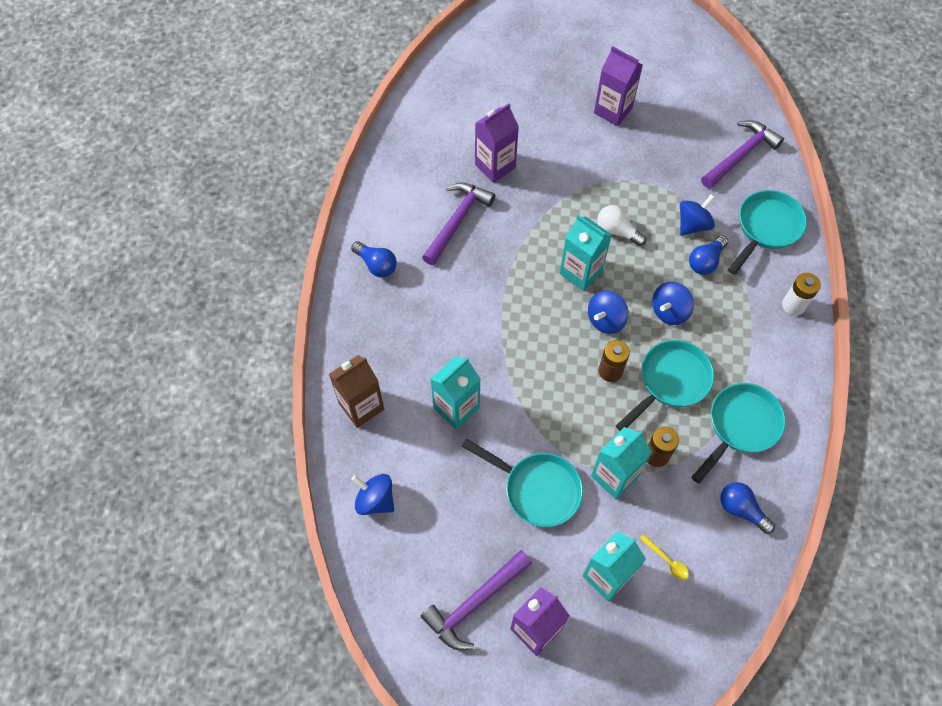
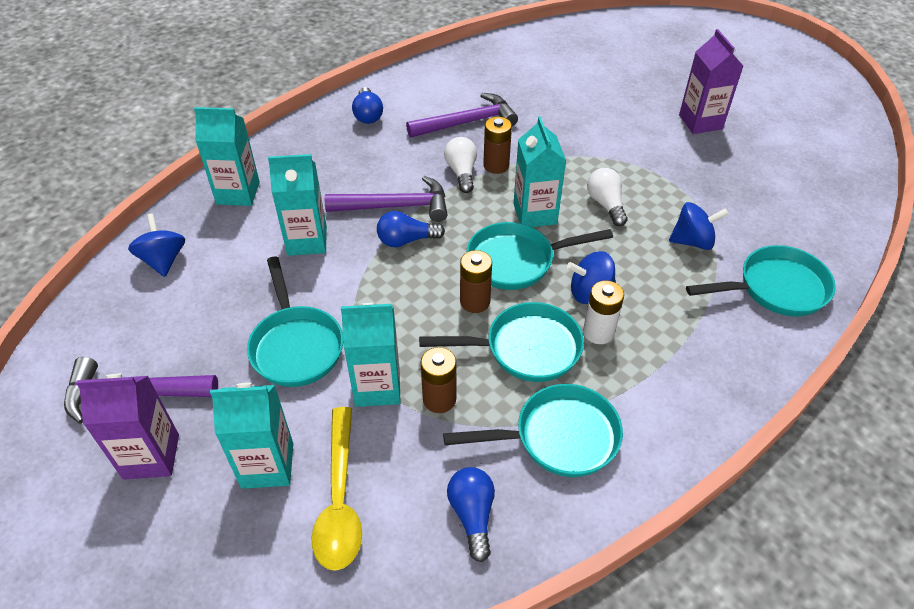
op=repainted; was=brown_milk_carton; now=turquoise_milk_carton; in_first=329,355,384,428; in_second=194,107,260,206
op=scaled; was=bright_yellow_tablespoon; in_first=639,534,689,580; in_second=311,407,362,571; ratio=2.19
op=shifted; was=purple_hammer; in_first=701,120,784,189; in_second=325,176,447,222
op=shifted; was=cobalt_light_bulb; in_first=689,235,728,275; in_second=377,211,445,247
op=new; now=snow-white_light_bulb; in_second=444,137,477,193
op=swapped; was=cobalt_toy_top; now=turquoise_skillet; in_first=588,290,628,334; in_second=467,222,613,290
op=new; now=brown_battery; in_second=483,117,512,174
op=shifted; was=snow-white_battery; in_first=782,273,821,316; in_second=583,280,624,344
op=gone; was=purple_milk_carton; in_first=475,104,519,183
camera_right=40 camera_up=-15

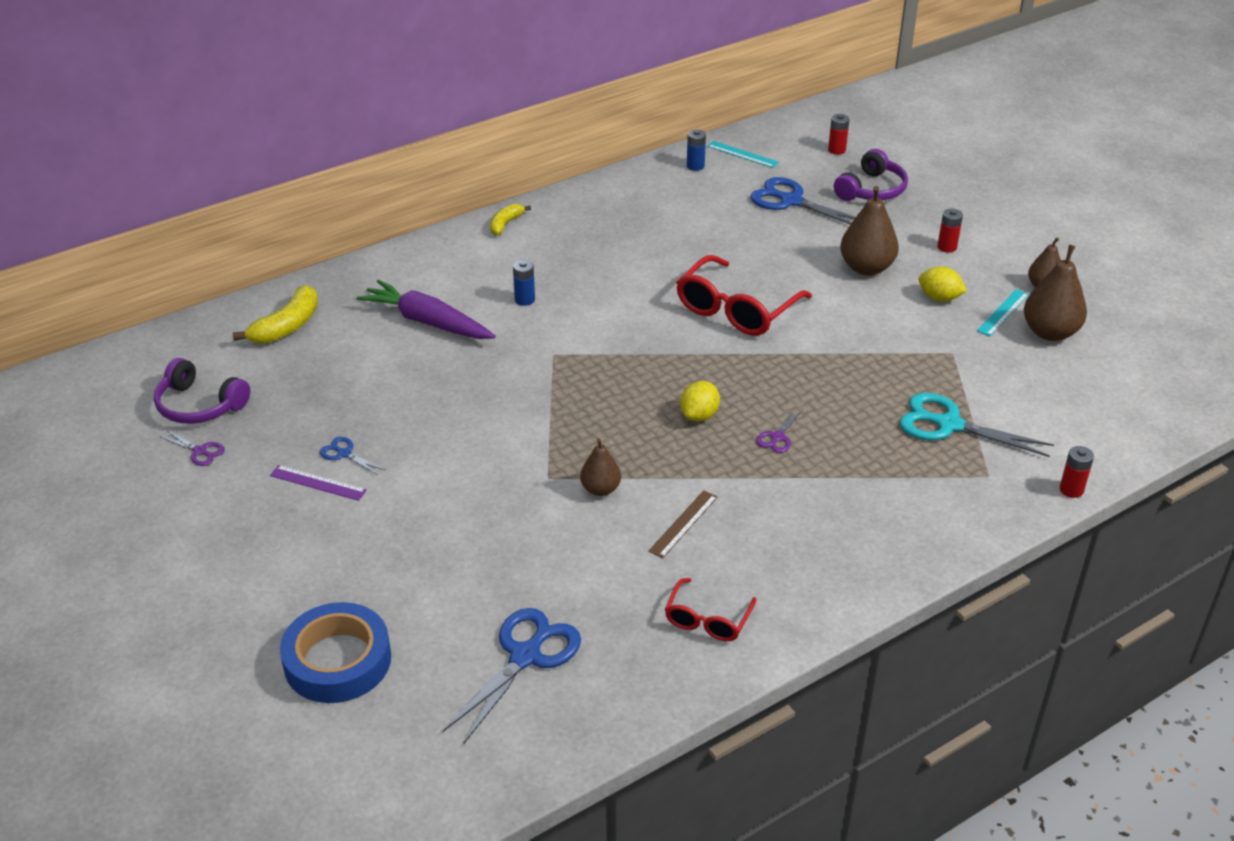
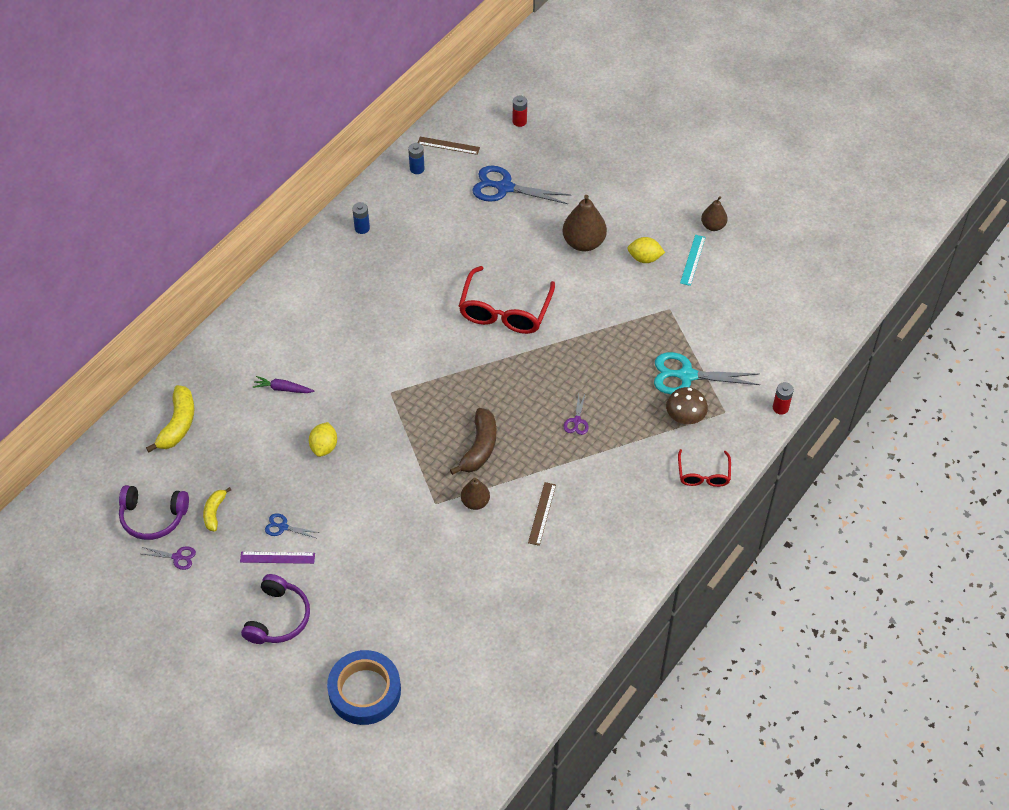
op=shifted; was=bright_yellow_banana_fruit; in_first=490,204,531,236; in_second=203,487,231,532
op=shifted; was=purple_headset; in_first=834,149,908,201; in_second=241,574,310,644
op=scaled; was=purple_carrot; in_first=356,280,496,339; in_second=253,376,314,393; ratio=0.51
op=shifted; was=bright_yellow_lemon; in_first=680,381,720,421; in_second=309,422,337,457
op=shifted; was=cobalt_battery; in_first=513,260,535,306; in_second=352,202,370,234
op=repainted; was=turquoise_measuring_stick; now=brown_measuring_stick; in_first=707,141,779,168; in_second=418,137,480,155
op=new; now=brown_banana_fruit; in_second=450,408,496,475
op=new; now=brown_mushroom; in_second=666,387,708,424
op=shifted; was=red_eyeglasses; in_first=665,578,757,641; in_second=678,449,731,487
op=gone; was=cobalt_pair_of_scissors; in_first=443,608,581,743
op=gone; was=red_battery; in_first=937,208,963,253
op=gone; was=brown_pear; in_first=1024,245,1087,341
camera_right=-20 camera_up=15

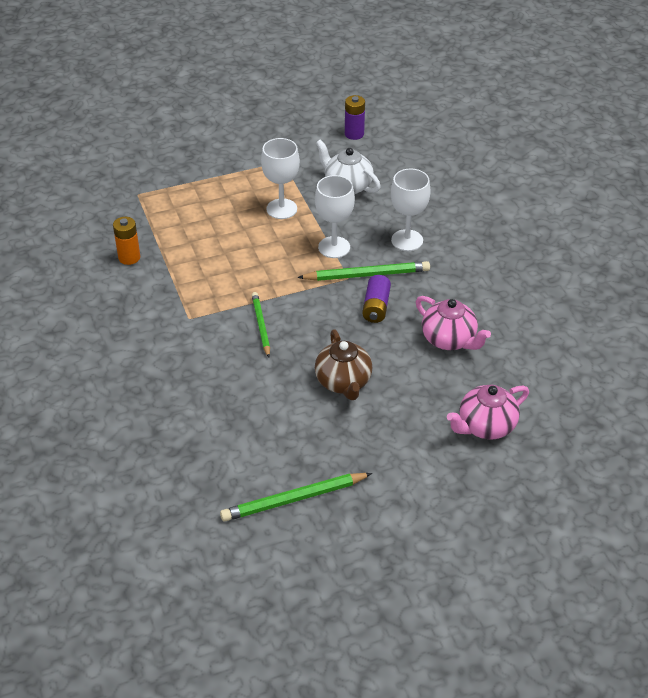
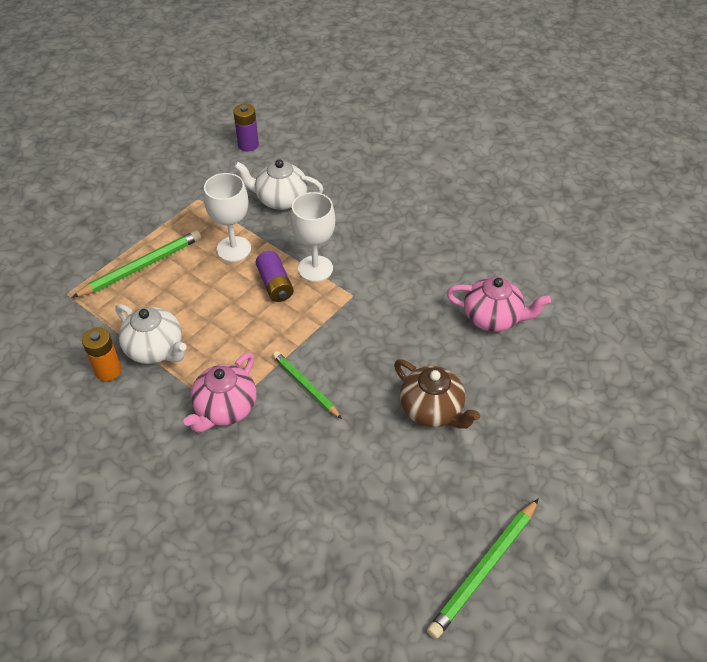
op=shifted; was=emerald_lead_pencil; in_first=297,261,430,281; in_second=71,230,201,298
op=new; now=snow-white_tea_pot; in_second=115,304,186,364
op=shifted; was=rosy_tea_pot; in_first=447,385,529,439; in_second=184,352,256,433
op=shifted; was=purple_battery; in_first=362,275,391,323; in_second=256,251,294,302
op=gone; was=snow-white_chalice; in_first=391,169,431,251
camera_right=-30 camera_up=5

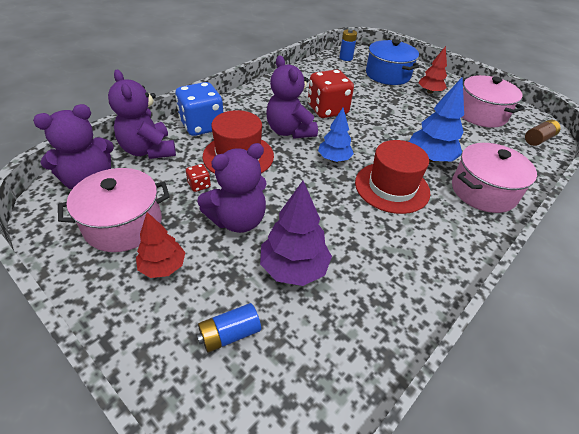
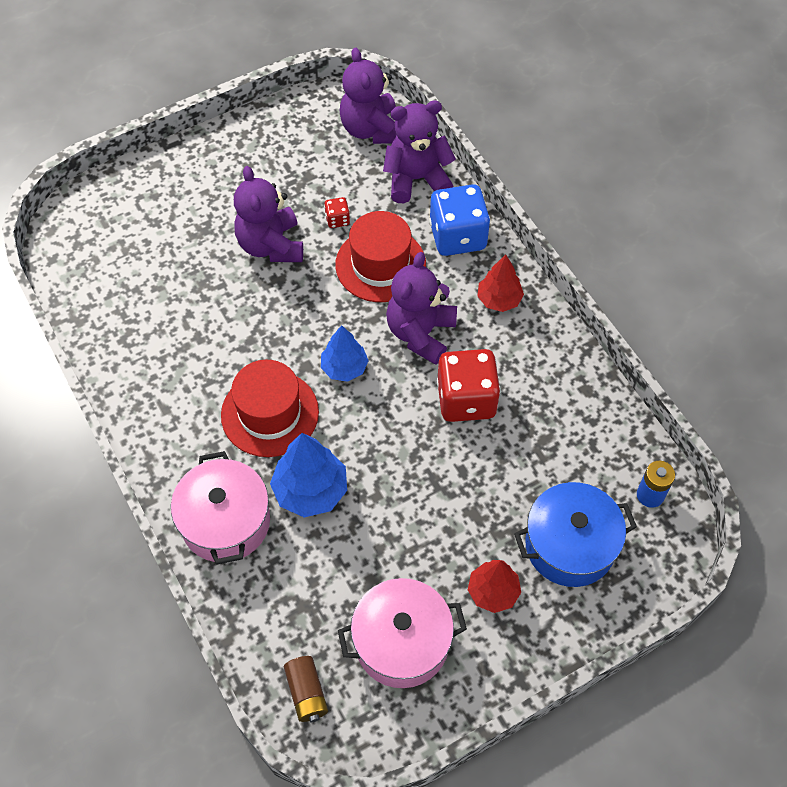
op=rotated; was=purple_teddy_bear; in_first=266,55,318,139; in_second=386,252,457,365; clockwise=-60
op=shifted; was=red_toy_tree; in_first=136,212,186,278; in_second=477,255,524,312
op=gone; was=rosy_cooking_pot; in_first=58,168,169,252
op=gone; was=cobalt_battery; in_first=197,303,261,353
op=gone; was=purple_toy_tree; in_first=260,181,332,286
camera_right=110 camera_up=15

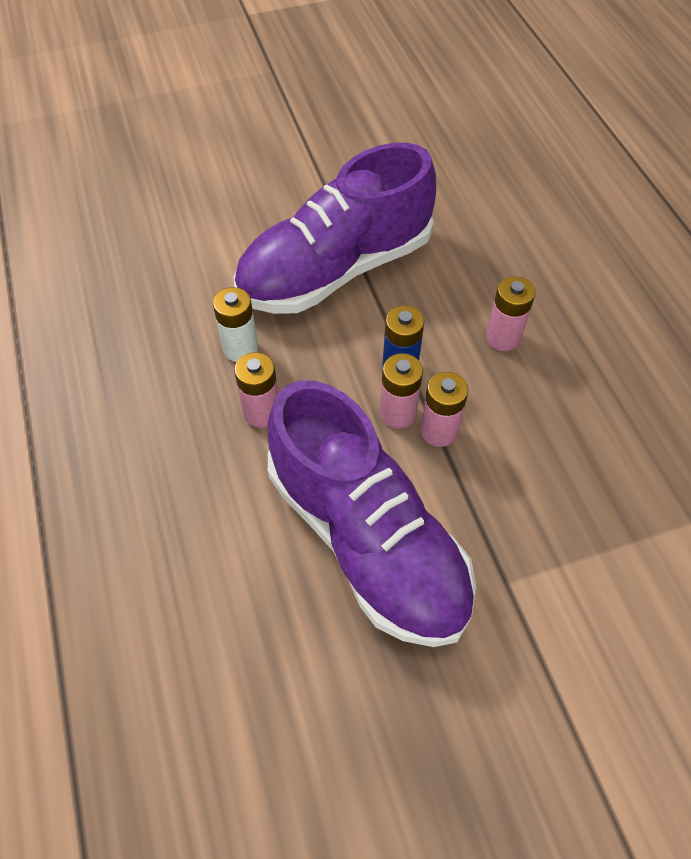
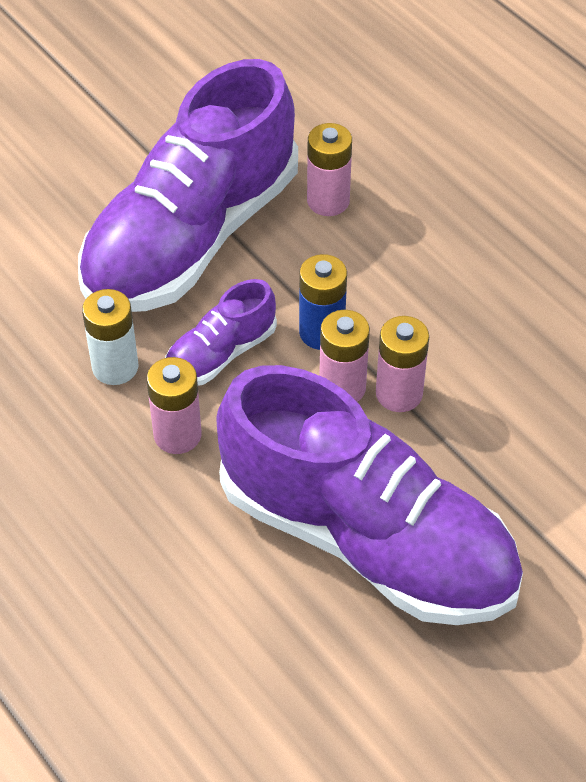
op=new; now=purple_lace-up_shoe; in_second=165,279,277,386
op=shifted; was=rosy_battery; in_first=486,276,535,351; in_second=307,123,352,216
camera_right=-20 camera_up=-5

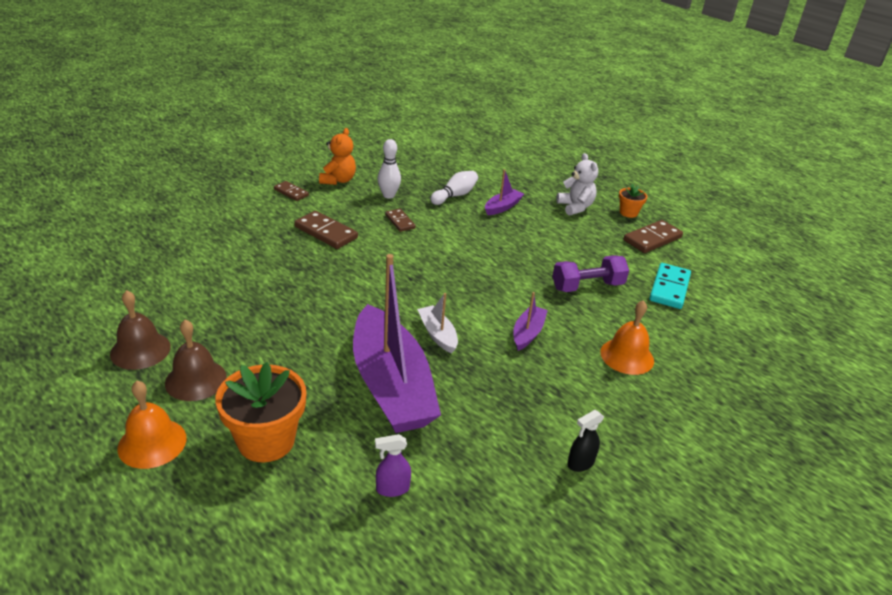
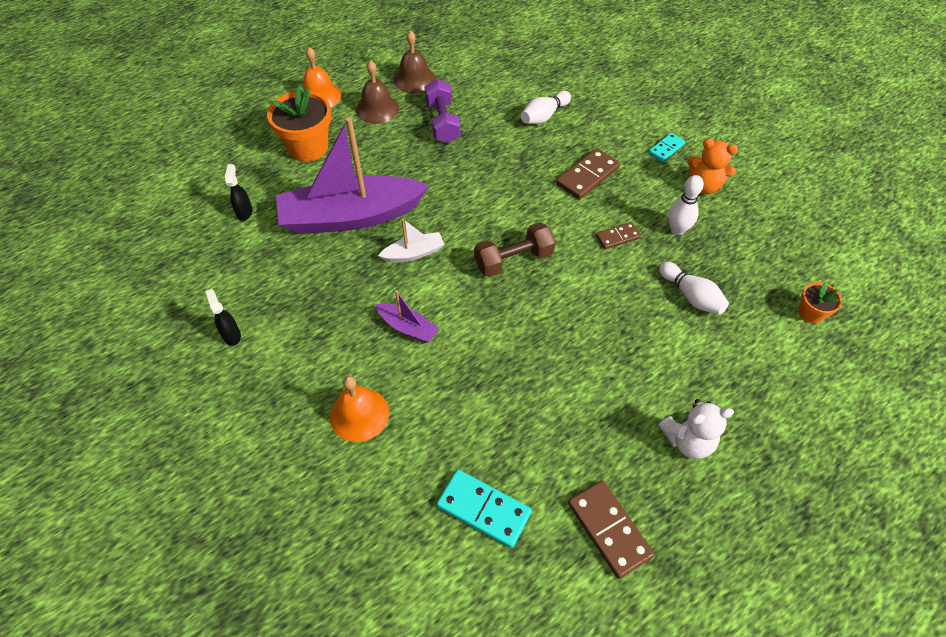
op=repainted; was=purple_spray_bottle; now=ebony_spray_bottle; in_first=375,434,411,497; in_second=225,164,253,221
op=shifted; was=purple_dumbbell; in_first=552,255,629,292; in_second=425,79,461,143
op=new; now=brown_dumbbell; in_second=474,222,556,277
op=new; now=snow-white_skittle; in_second=521,91,571,124
op=repainted; was=brown_domino_piece; now=turquoise_domino_piece; in_first=274,181,309,201; in_second=649,133,685,162
op=shifted; was=orange-coloured_plant_pot; in_first=619,183,647,218; in_second=798,282,842,323
op=gone; was=purple_sailboat; in_first=485,169,524,215
camera_right=100 camera_up=20

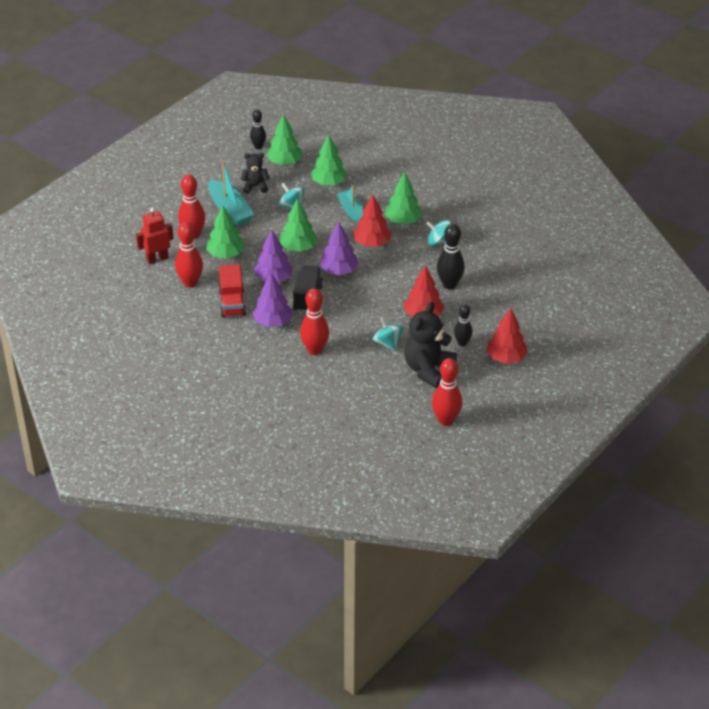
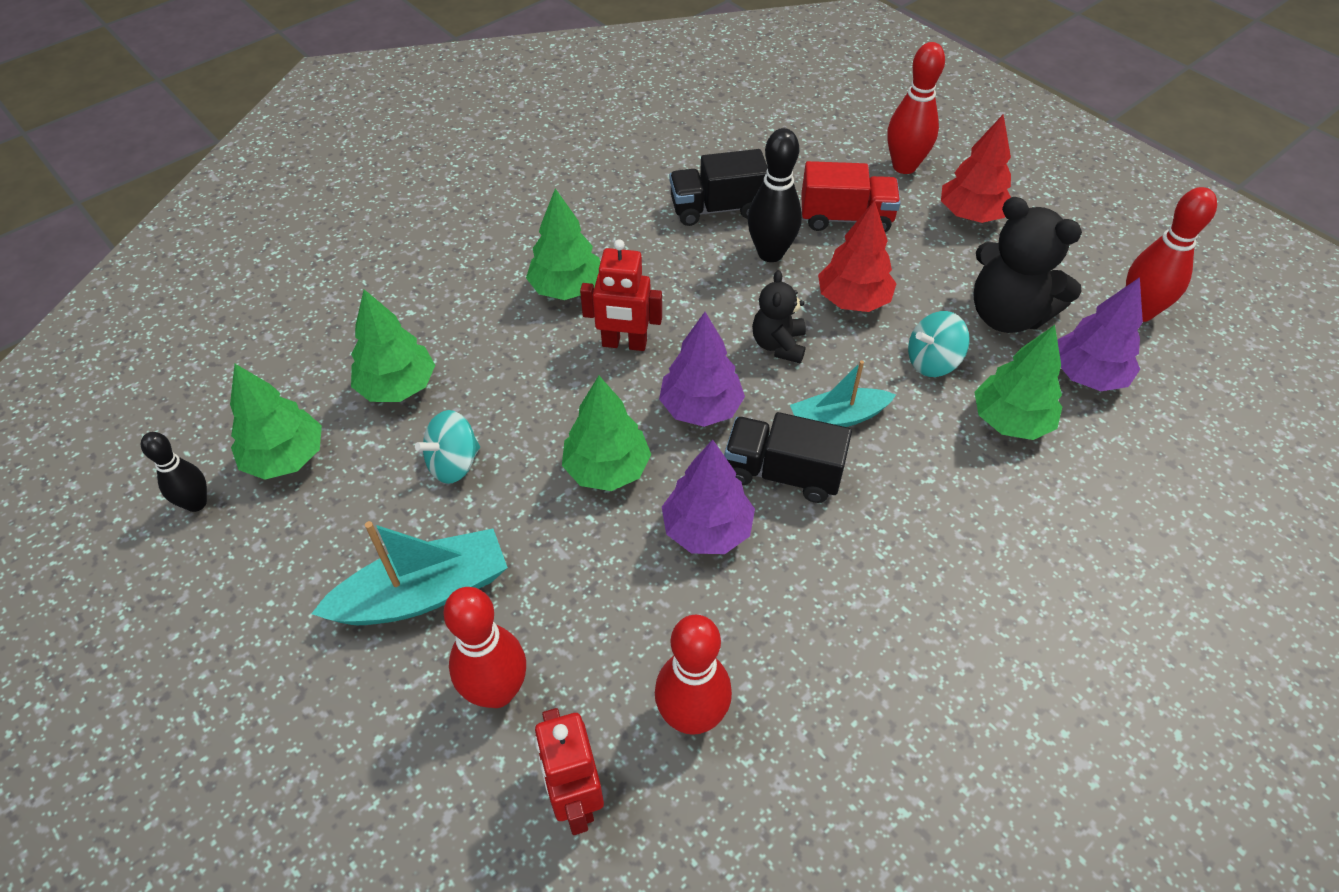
op=swapped; was=red_toy_tree; now=red_robot_figure; in_first=354,195,392,247; in_second=580,239,662,351
op=new; now=ebony_lorry; in_second=669,149,768,226
op=shifted; was=ebony_teddy_bear; in_first=241,153,270,194; in_second=752,270,806,363
op=shifted; was=turquoise_sailboat; in_first=337,184,363,223; in_second=790,360,896,427
op=shifted; was=red_lorry; in_first=218,264,246,318; in_second=801,161,900,232
op=shifted; was=red_skittle; in_first=300,288,329,355; in_second=887,42,945,174
op=shifted; was=emerald_toy_tree; in_first=206,205,245,258; in_second=974,325,1062,440
op=shifted; was=purple_toy_tree; in_first=252,273,292,327; in_second=1057,277,1143,391
op=gone; was=turquoise_toy_top; in_first=426,220,451,246
op=gone; was=ebony_skittle; in_first=454,304,473,346
camera_right=-80 camera_up=10

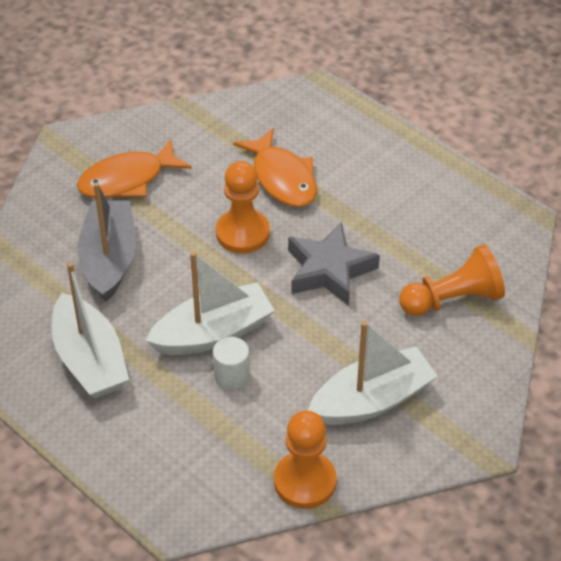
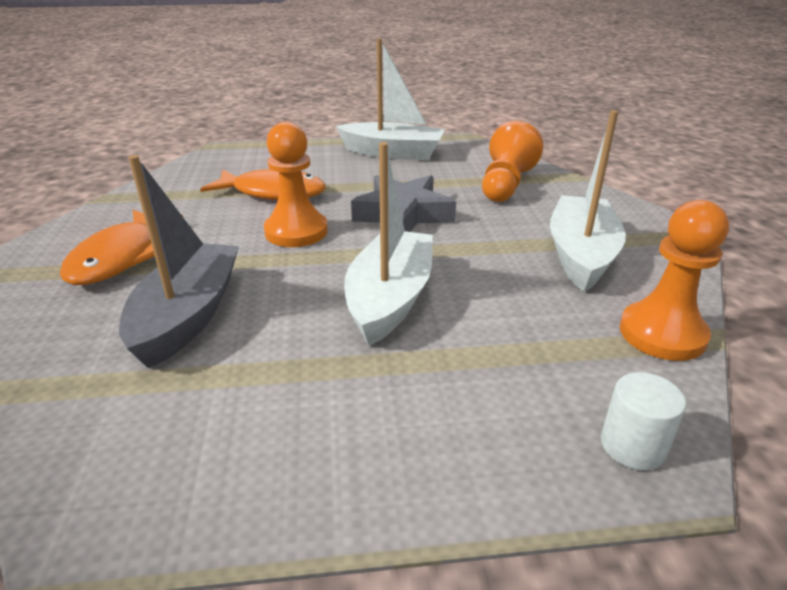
op=rotated; was=gray_sailboat; in_first=77,182,136,302; in_second=119,155,239,368; clockwise=60
op=shifted; was=snow-white_sailboat; in_first=52,262,129,399; in_second=336,38,445,160
op=shifted; was=snow-white_cylinder_shape; in_first=213,337,250,389; in_second=601,372,686,470
camera_right=-50 camera_up=-15

